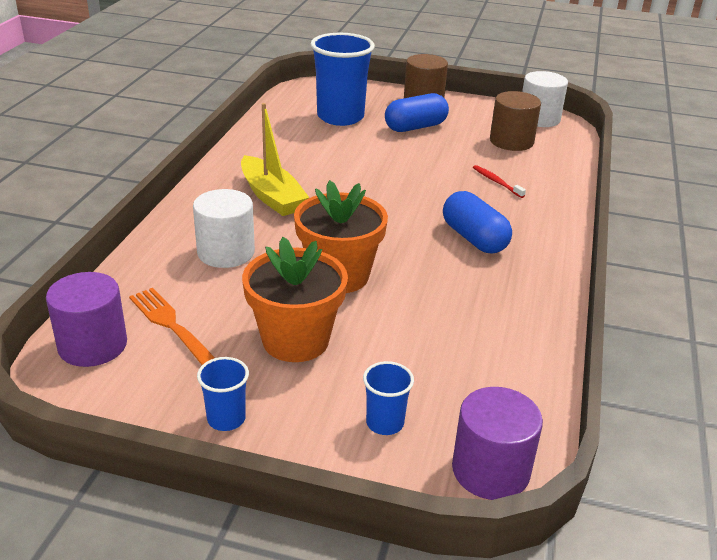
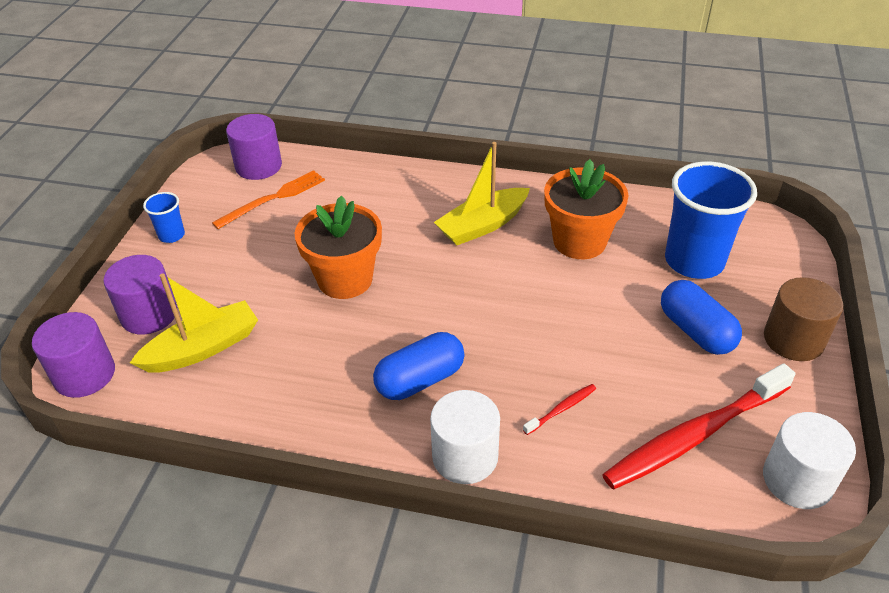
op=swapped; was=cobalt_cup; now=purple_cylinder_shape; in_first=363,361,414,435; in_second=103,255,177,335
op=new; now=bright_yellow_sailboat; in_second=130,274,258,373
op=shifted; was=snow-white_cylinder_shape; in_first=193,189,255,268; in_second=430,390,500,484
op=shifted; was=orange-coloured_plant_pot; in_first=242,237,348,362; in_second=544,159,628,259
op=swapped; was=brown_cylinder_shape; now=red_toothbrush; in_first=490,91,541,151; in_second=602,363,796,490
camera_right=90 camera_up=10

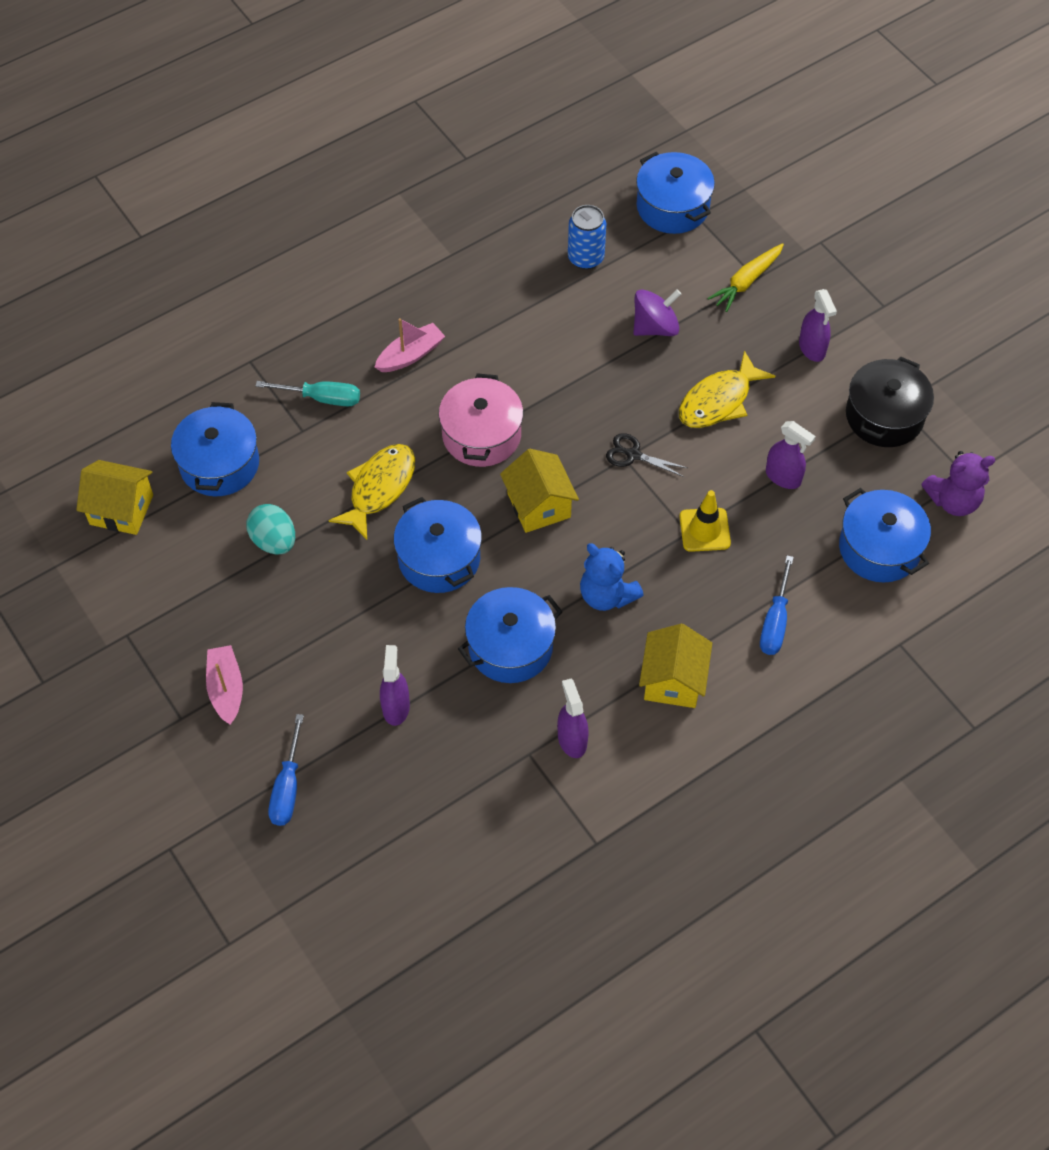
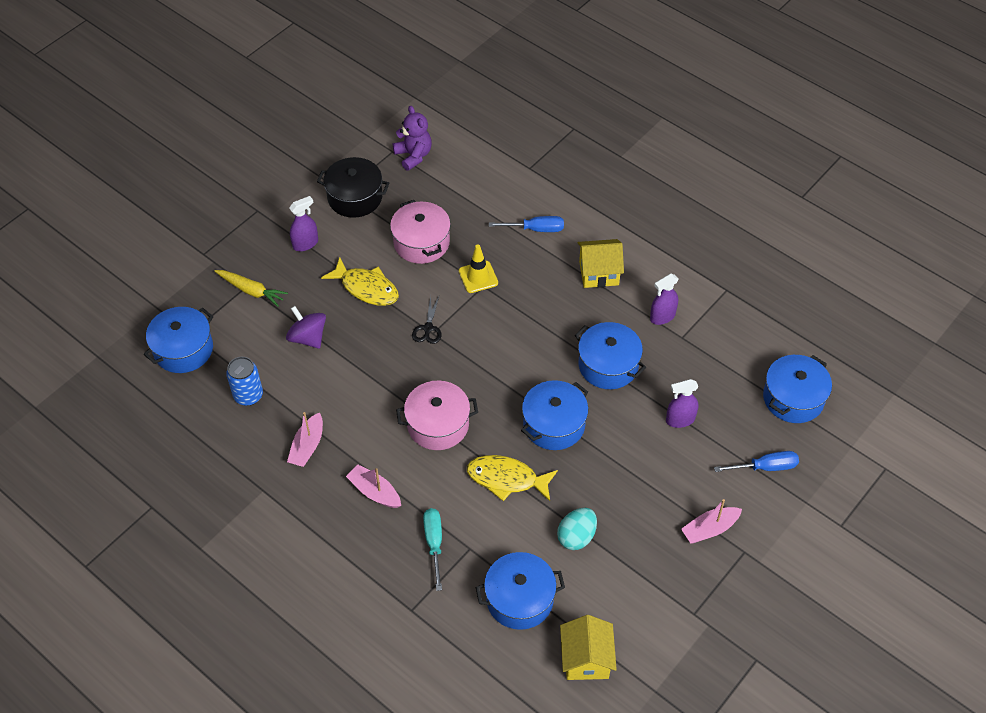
op=new; now=rosy_sailboat; in_second=287,412,323,467
op=swapped; was=purple_spray_bottle; now=rosy_cooking_pot; in_first=766,421,816,489; in_second=390,200,451,264
op=shifted; was=cobalt_cooking_pot; in_first=839,488,931,582; in_second=763,355,832,423
op=gone; was=bright_yellow_house; in_first=500,449,579,533
op=gone; was=cobalt_teddy_bear; in_first=580,543,644,611
camera_right=-105 camera_up=-5

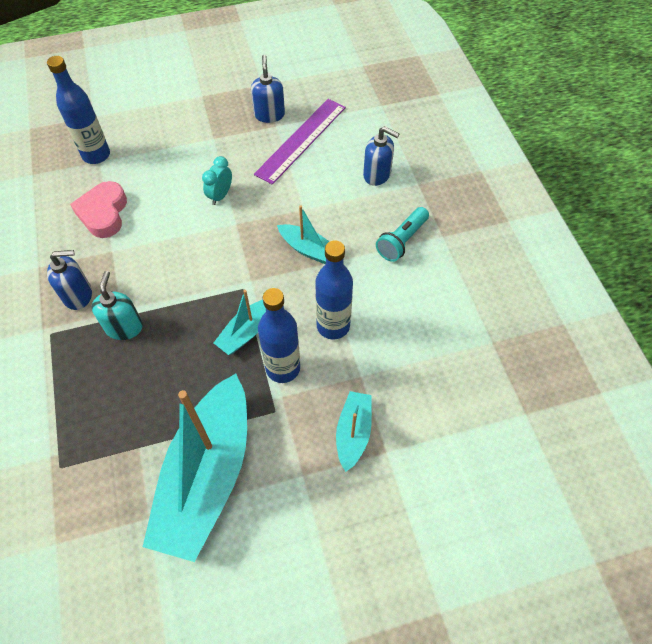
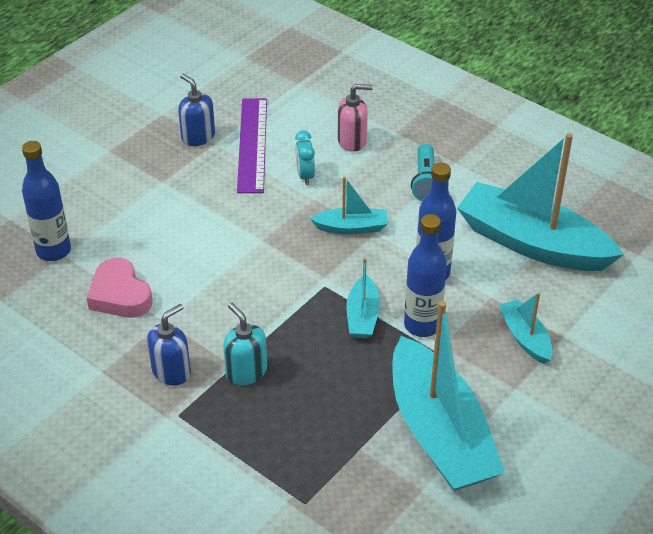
op=shifted; was=turquoise_bedside_clock; in_first=202,156,232,205; in_second=295,131,315,185
op=repainted; was=cobalt_soap_pump; now=rosy_soap_pump; in_first=363,126,399,186; in_second=338,84,373,152
op=new; now=turquoise_sailboat; in_second=457,133,624,271
camera_right=-35 camera_up=-15

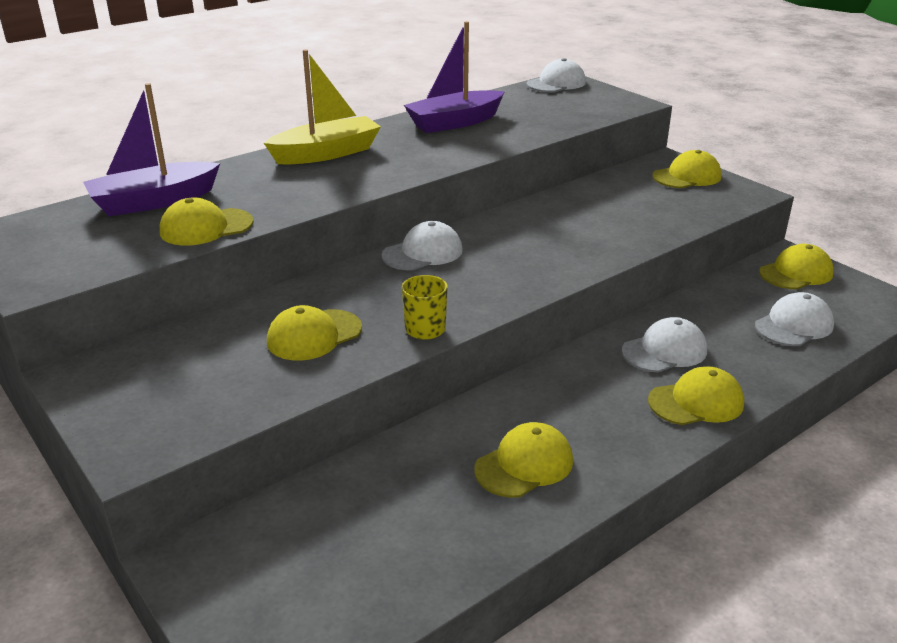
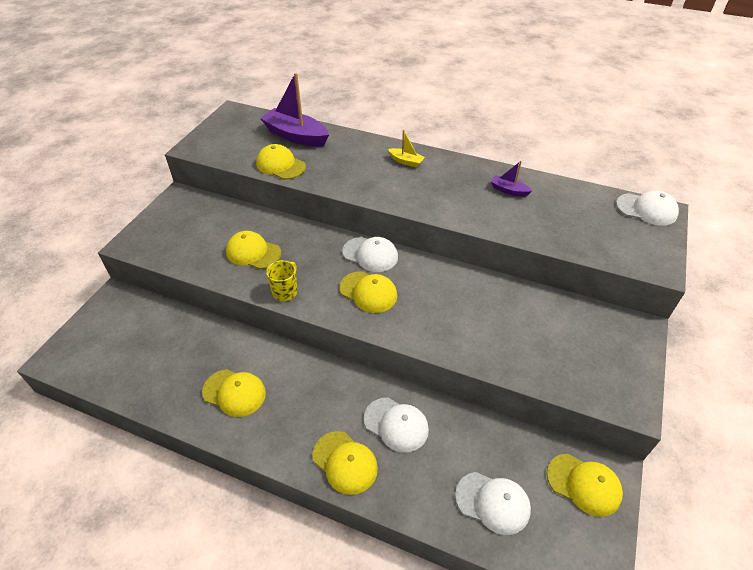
op=shifted; was=bright_yellow_baseball_cap; in_first=652,150,721,188; in_second=339,271,397,313
op=scaled; was=bright_yellow_sailboat; in_first=264,49,381,165; in_second=388,130,425,168; ratio=0.49
op=scaled; was=purple_sailboat; in_first=404,21,505,133; in_second=491,161,532,197; ratio=0.49
camera_right=60 camera_up=15

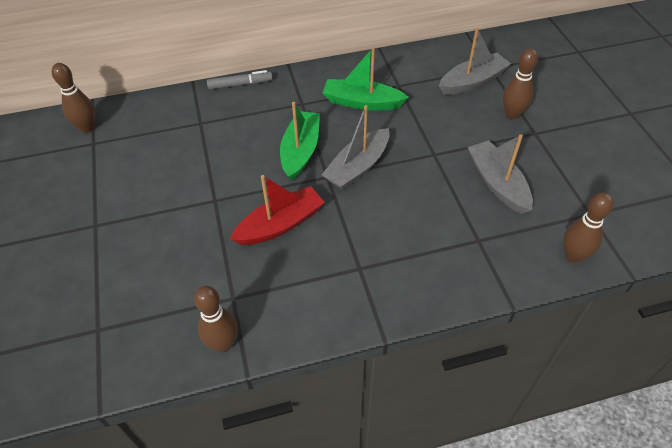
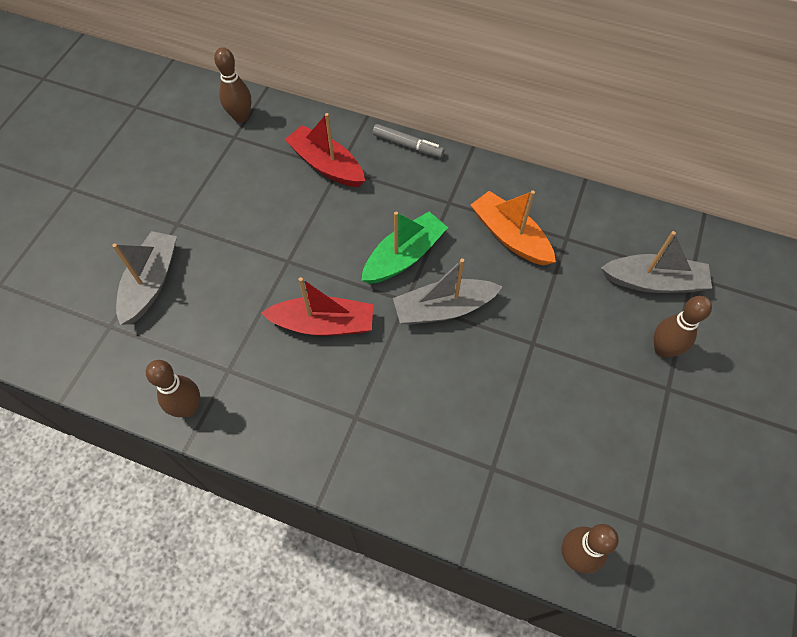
op=shifted; was=gray_sailboat; in_first=468,134,533,214; in_second=112,231,177,325
op=new; now=red_sailboat; in_second=284,113,365,187
op=repainted; was=emerald_sailboat; now=orange-coloured_sailboat; in_first=323,47,409,110; in_second=471,190,556,265
camera_right=35 camera_up=10

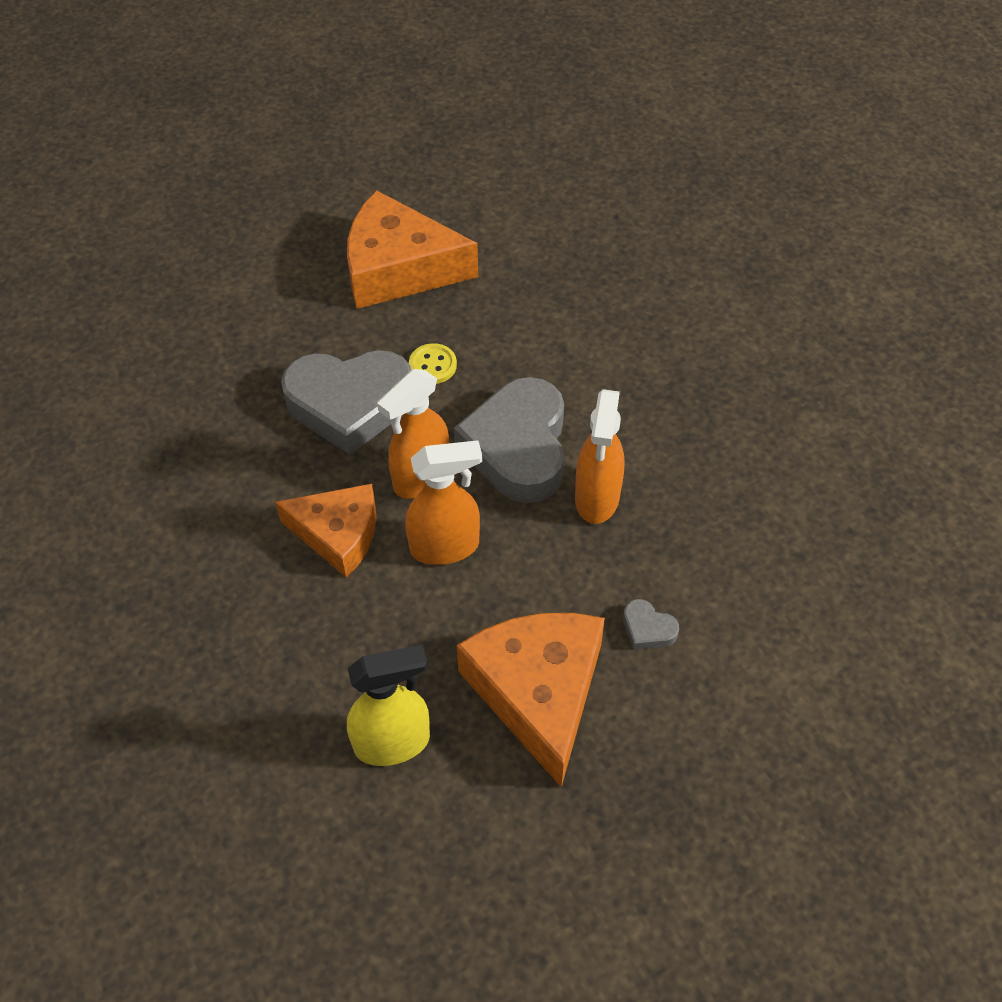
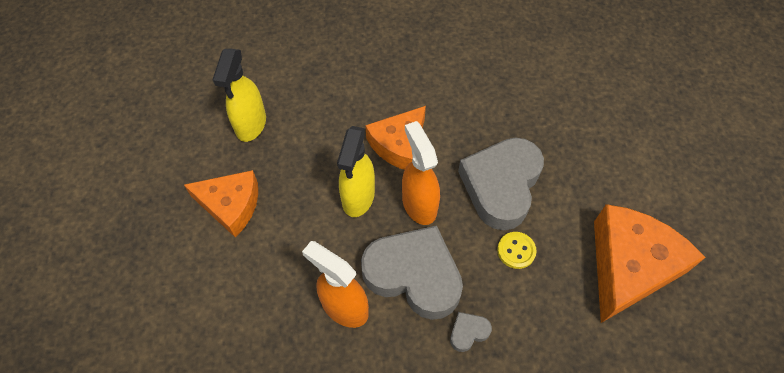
op=scaled; was=orange-coloured_cheese_wedge; in_first=456,613,605,787; in_second=184,170,258,238; ratio=0.66
op=repainted; was=orange-coloured_spray_bottle; now=bright_yellow_spray_bottle; in_first=405,440,482,565; in_second=337,126,375,217
op=shifted; was=gray_heart; in_first=623,599,679,650; in_second=450,312,492,352
camera_right=115 camera_up=5

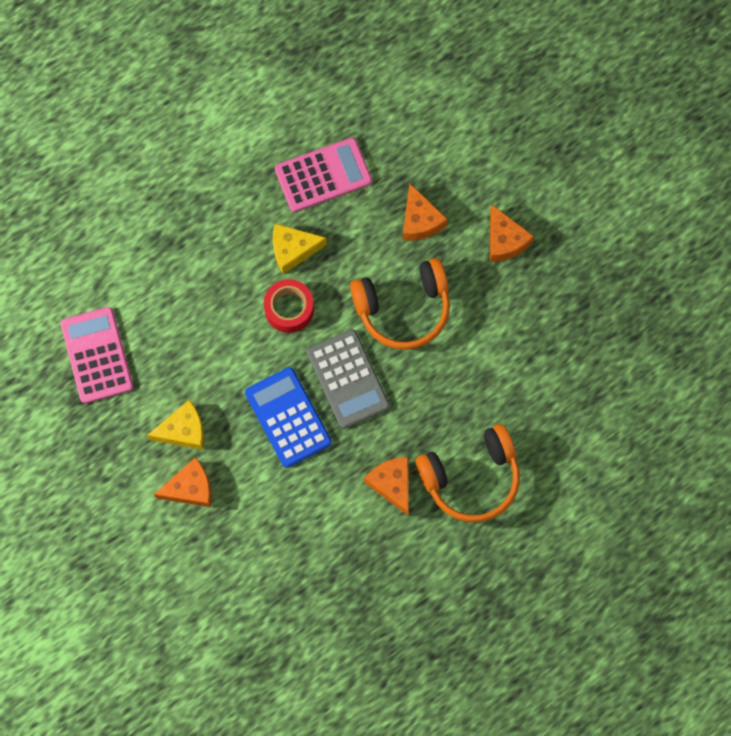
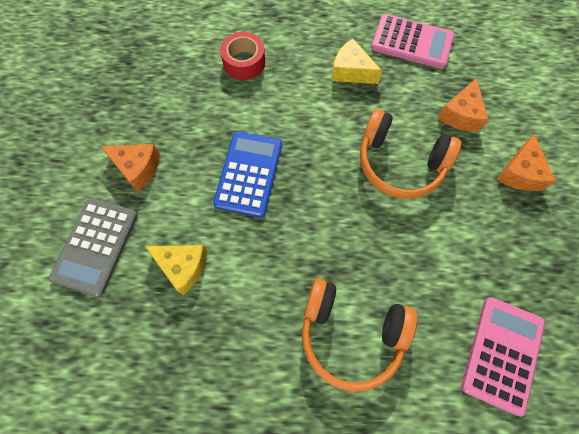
op=shifted; was=gray_calculator; in_first=307,330,390,429; in_second=49,198,138,297
op=shifted; was=bright_yellow_cheese_wedge; in_first=147,400,204,450; in_second=145,245,208,295
op=shifted; was=red_tape; in_first=264,279,314,333; in_second=220,32,265,80
op=shifted; was=rosy_calculator; in_first=61,307,133,404; in_second=461,297,545,417
op=gone; was=orange-coloured_cheese_wedge; in_first=364,457,409,515
camera_right=40 camera_up=-5

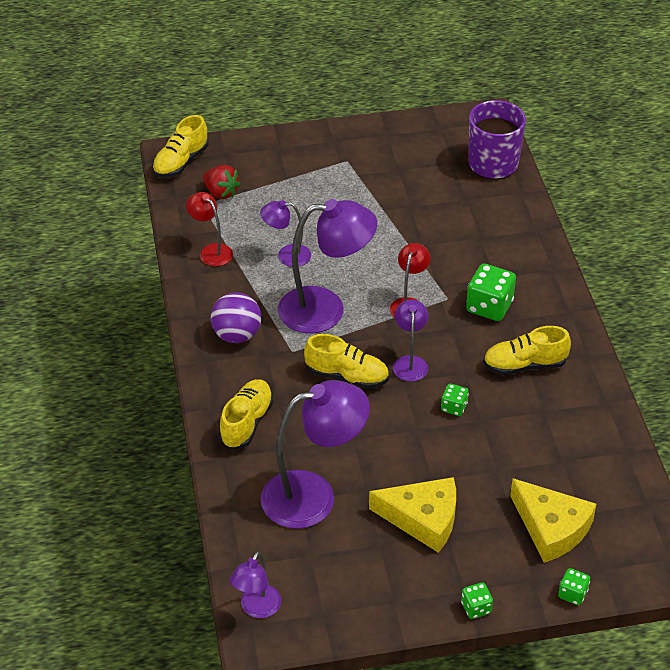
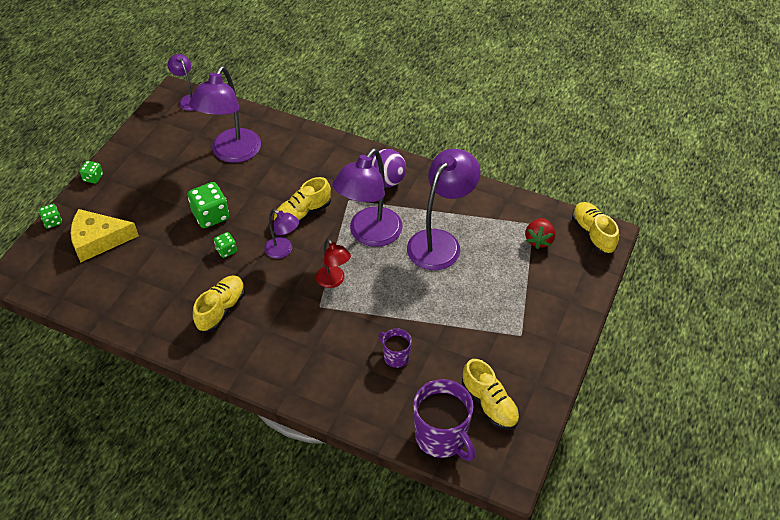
op=shifted; was=emerald_die; in_first=466,264,516,321; in_second=188,182,229,228
op=new; now=purple_tea_mug; in_second=378,329,412,368
op=scaled; was=purple_lamp; in_first=260,200,311,267; in_second=407,149,480,270; ratio=1.92
op=shifted; was=bright_yellow_lace-up_shoe; in_first=219,379,274,449; in_second=462,359,520,430
op=rotated; was=red_strawberry; in_first=203,165,241,199; in_second=525,218,555,249; clockwise=-60
op=gone; was=red_lamp; in_first=186,192,233,266
op=gone; was=bright_yellow_cheese_wedge; in_first=369,477,456,553
camera_right=125 camera_up=5

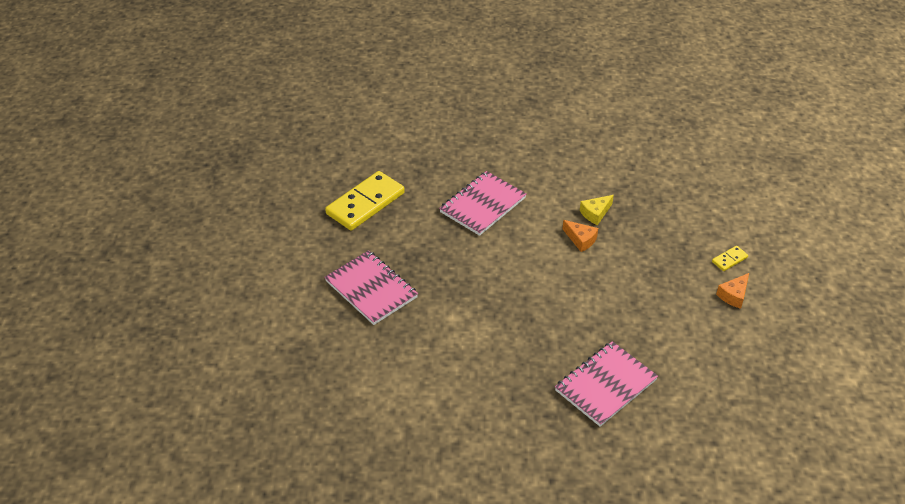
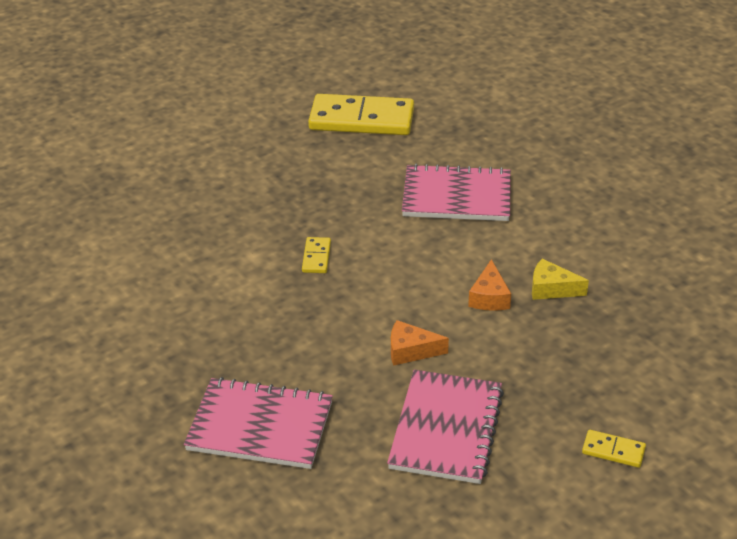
op=new; now=bright_yellow_domino_piece; in_second=302,237,331,273
op=shifted; was=rosy_notepad; in_first=325,250,418,325; in_second=387,370,504,484
op=shifted; was=orange-coloured_cheese_wedge; in_first=716,273,749,309; in_second=391,320,449,366
camera_right=55 camera_up=-5

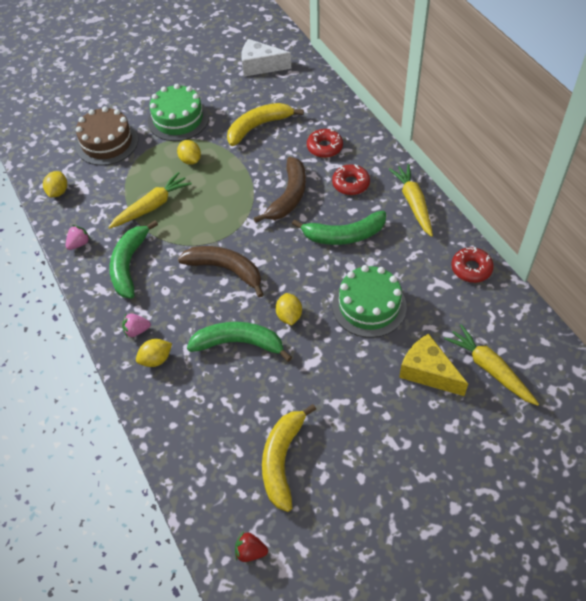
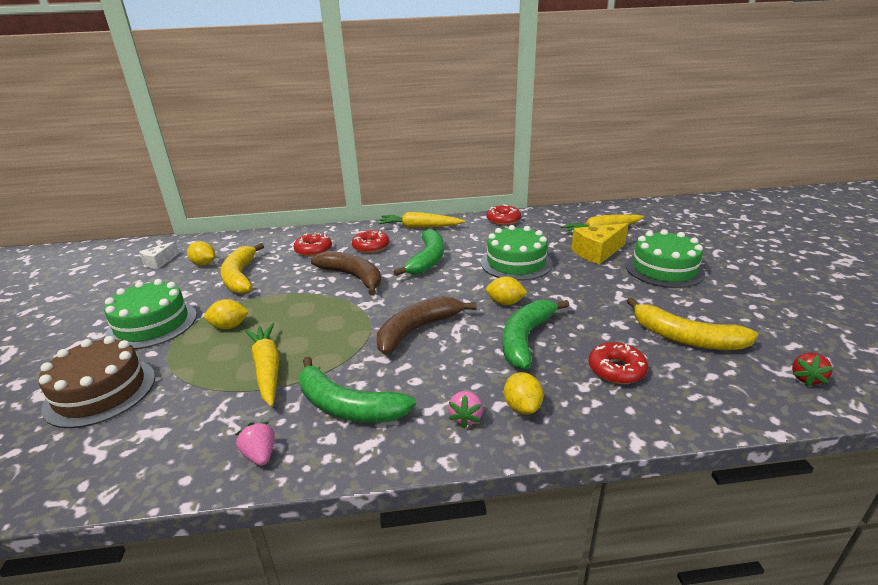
op=scaled; was=snow-white_cheese_wedge; in_first=241,39,291,77; in_second=139,241,179,269; ratio=0.61
op=shifted; was=bright_yellow_lemon; in_first=43,171,67,197; in_second=187,241,215,266
op=new; now=red_donut; in_second=588,342,648,384
op=new; now=emerald_cake; in_second=625,229,705,288
camera_right=-70 camera_up=-25

